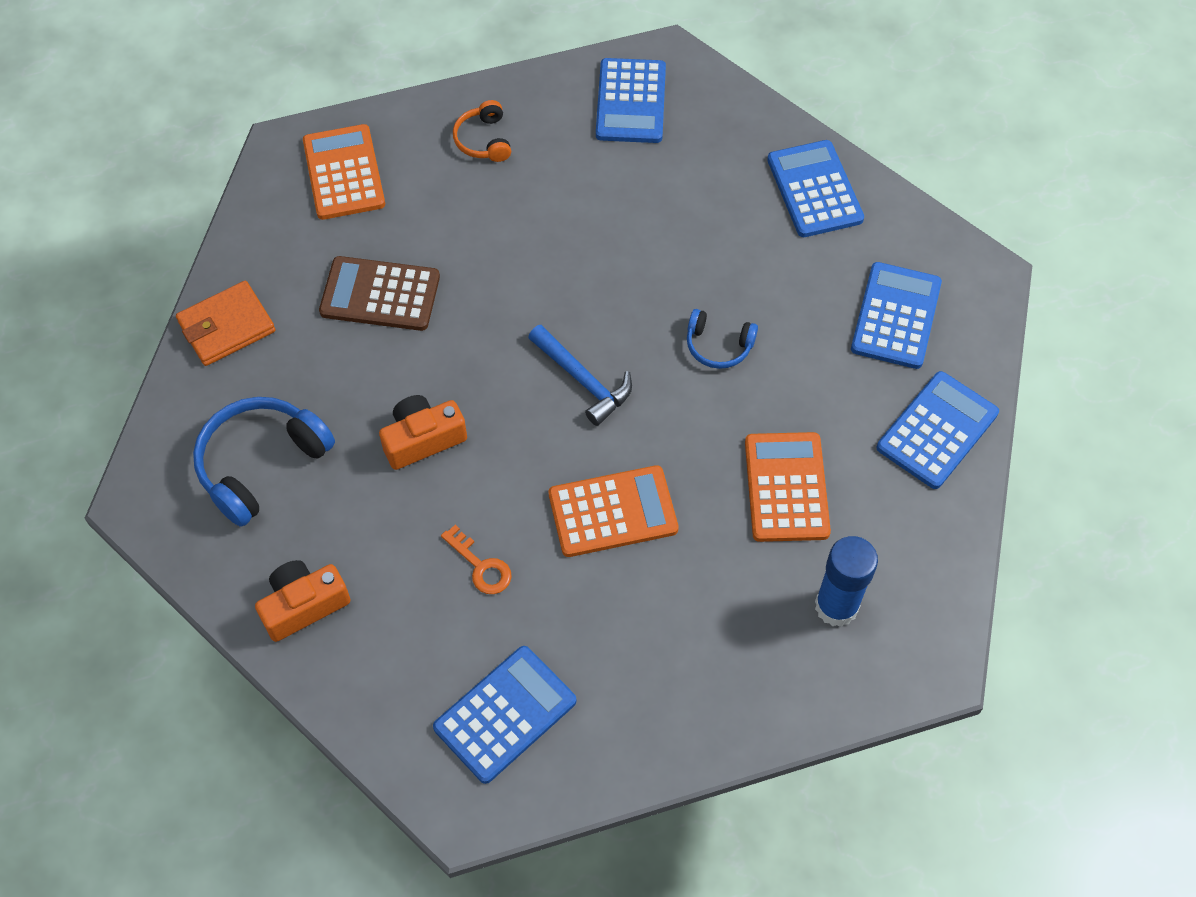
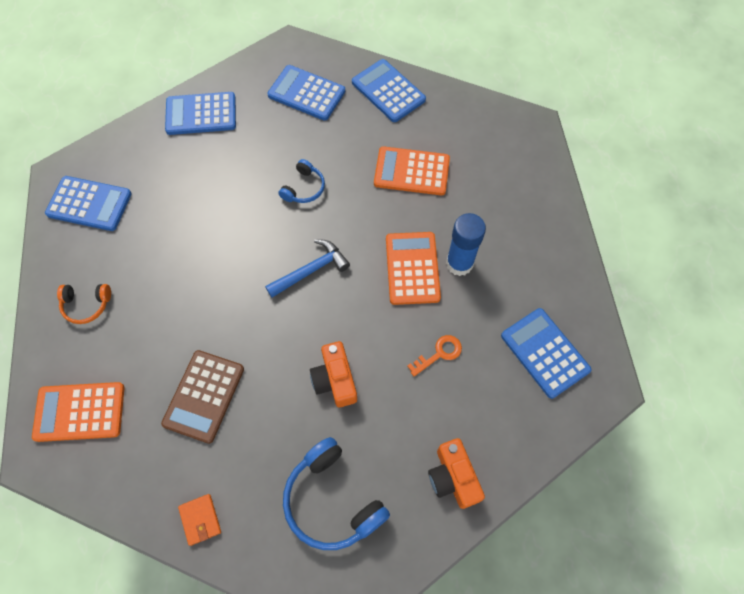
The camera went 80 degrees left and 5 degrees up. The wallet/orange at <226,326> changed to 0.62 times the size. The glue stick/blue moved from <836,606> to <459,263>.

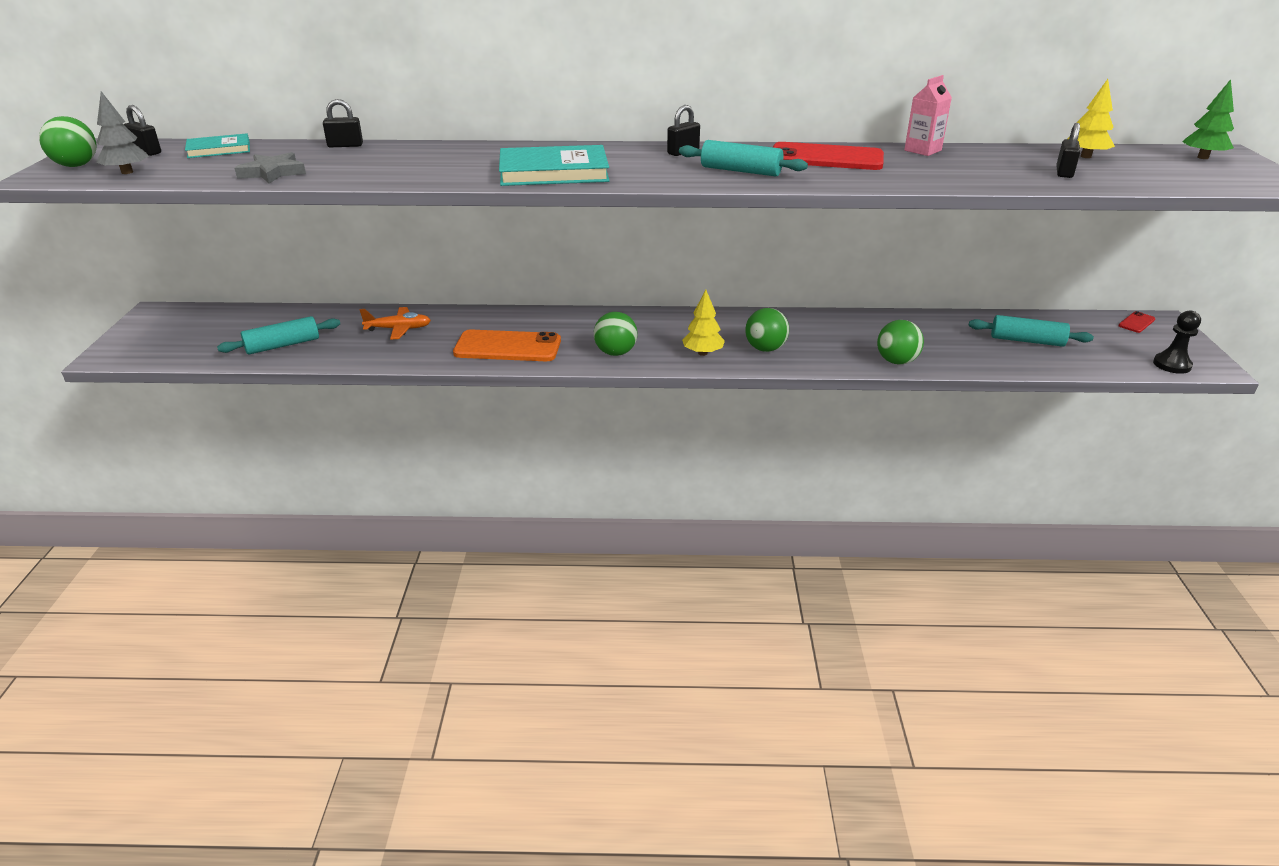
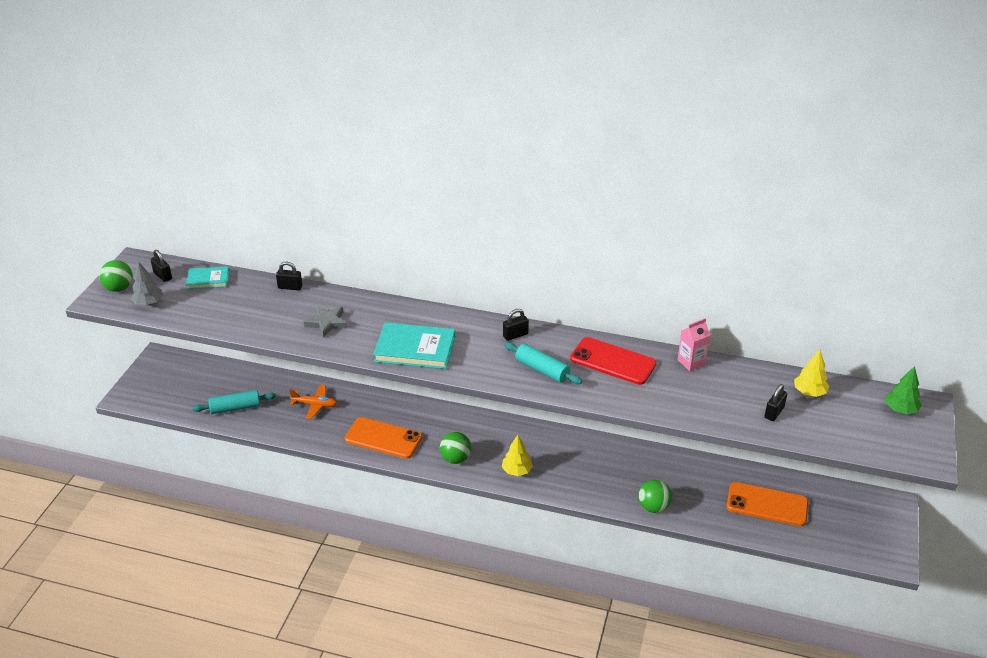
The camera went 15 degrees right and 5 degrees up. The star/grey moved from <273,173> to <327,323>. The ball/green at <765,349> disappeared. The rolling pin/turquoise at <1027,341> was replaced by the phone/orange at <767,504>. The phone/red at <1136,322> disappeared. The pawn/black at <1172,365> disappeared.

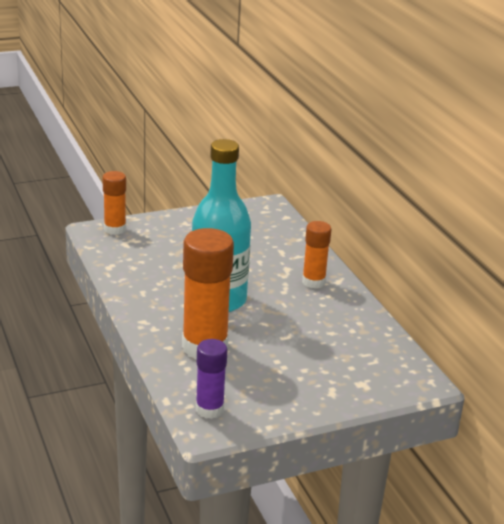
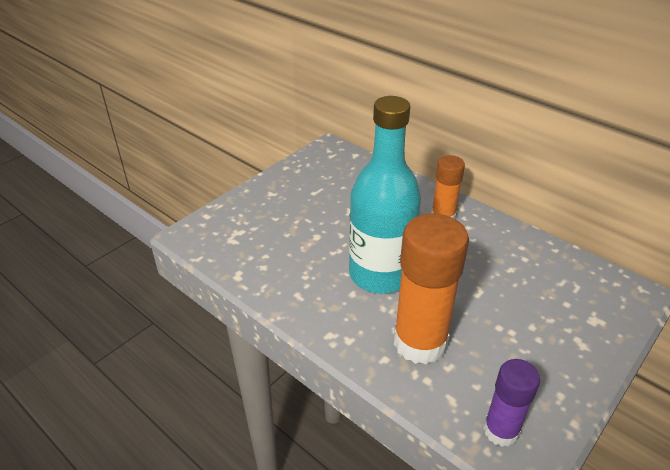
The camera went 25 degrees left and 10 degrees up. The glue stick/orange at <115,229> disappeared.

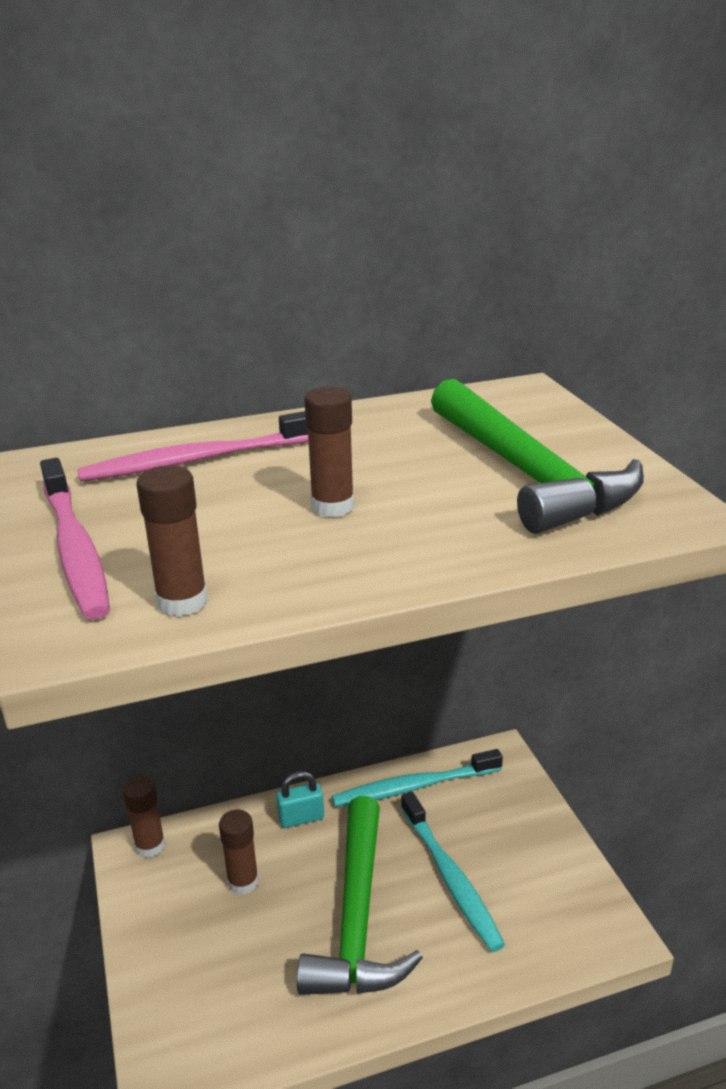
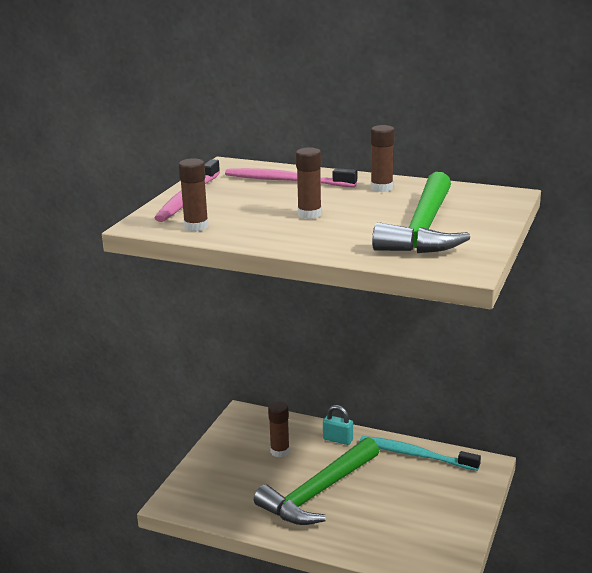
The camera went 40 degrees right and 5 degrees down. The glue stick/brown moved from <150,846> to <381,188>. The toothbrush/turquoise at <450,878> disappeared.

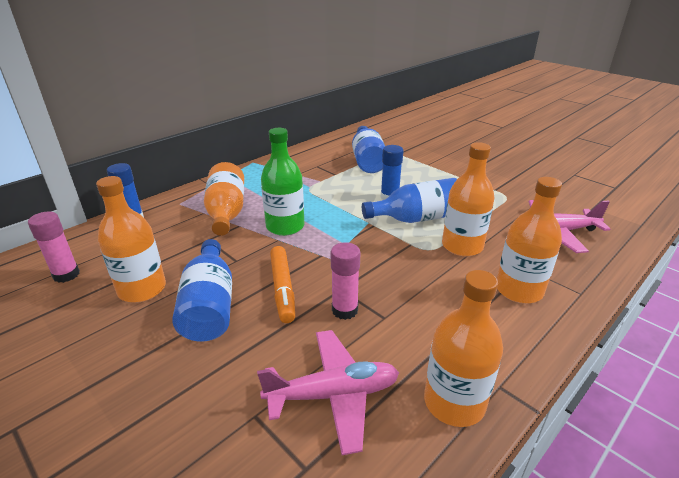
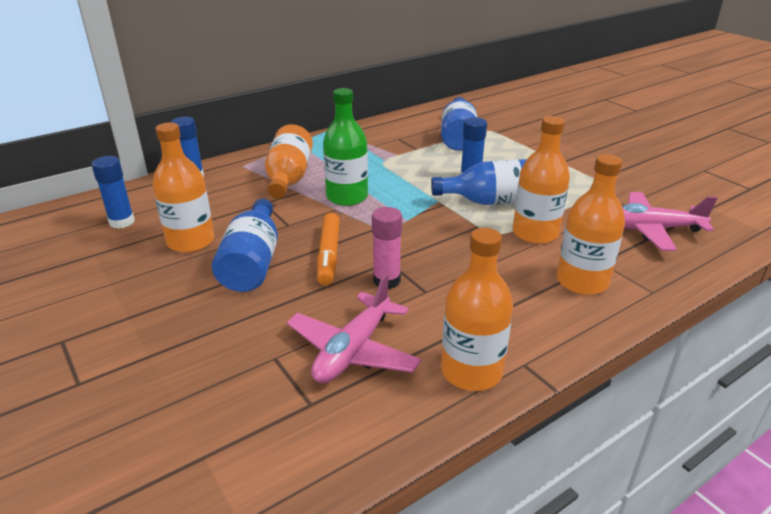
The camera went 10 degrees right and 0 degrees up. The glue stick/pink at <66,275> became the glue stick/blue at <122,222>. The plane/pink at <333,395> turned 120 degrees clockwise.

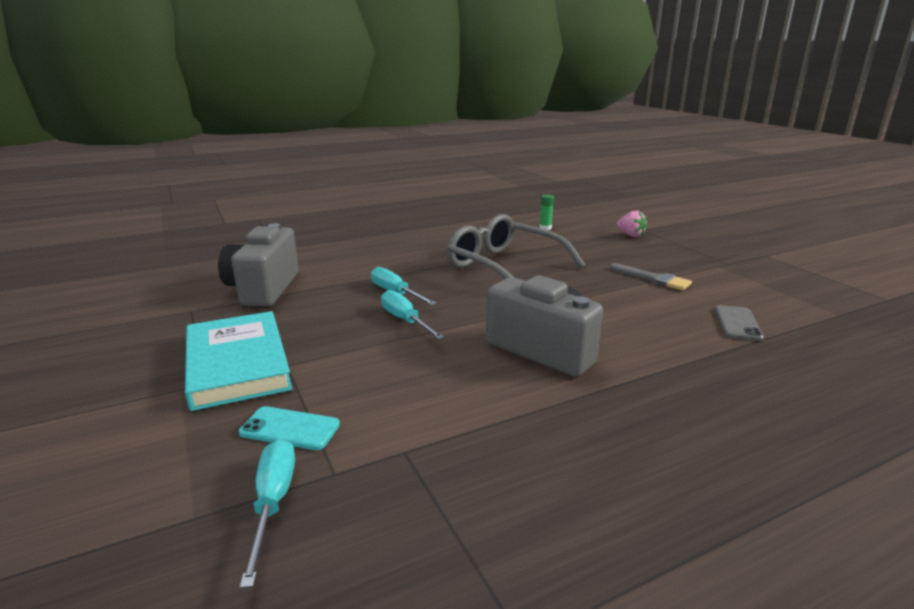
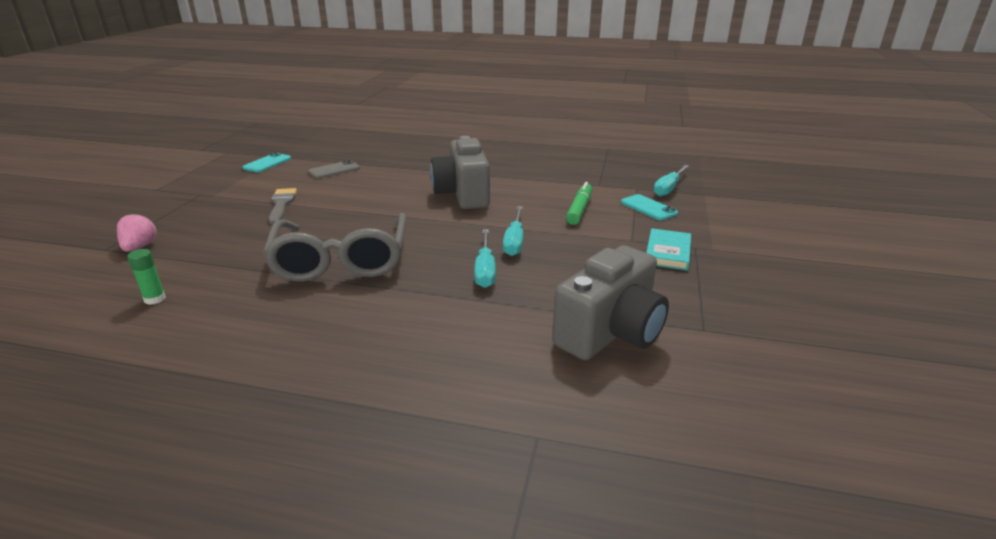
The camera went 140 degrees left and 5 degrees up. The book/turquoise at <237,364> changed to 0.55 times the size. The phone/turquoise at <267,163> appeared. The marker/green at <579,209> appeared.

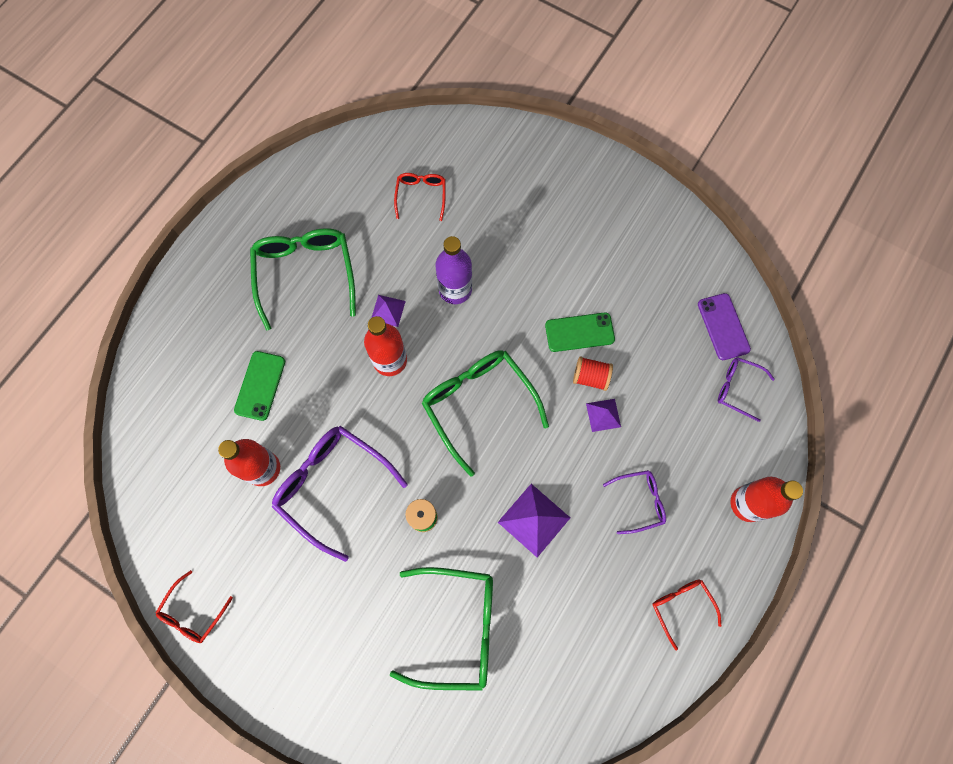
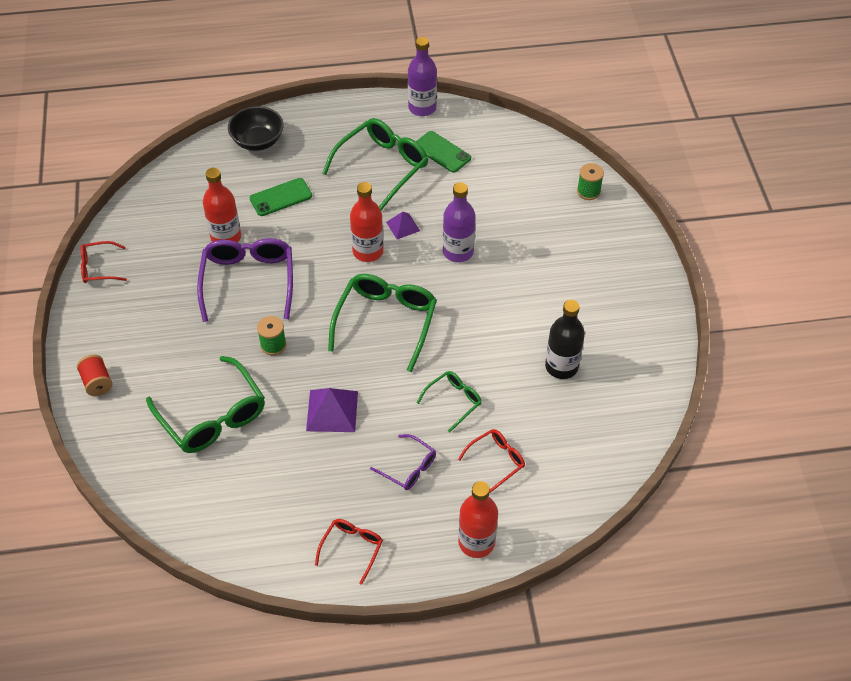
The camera went 50 degrees right and 20 degrees down. The glasses/red moved from <421,196> to <496,461>. The phone/green moved from <579,332> to <442,152>. The spool/red moved from <590,377> to <97,382>. The pyramid/purple at <603,415> was replaced by the glasses/green at <453,401>. The phone/purple at <723,326> disappeared. The glasses/purple at <737,388> disappeared. The bowl/black at <258,141> appeared. The bottle/purple at <422,108> appeared. The bottle/black at <561,366> appeared. The spool/green at <588,191> appeared.

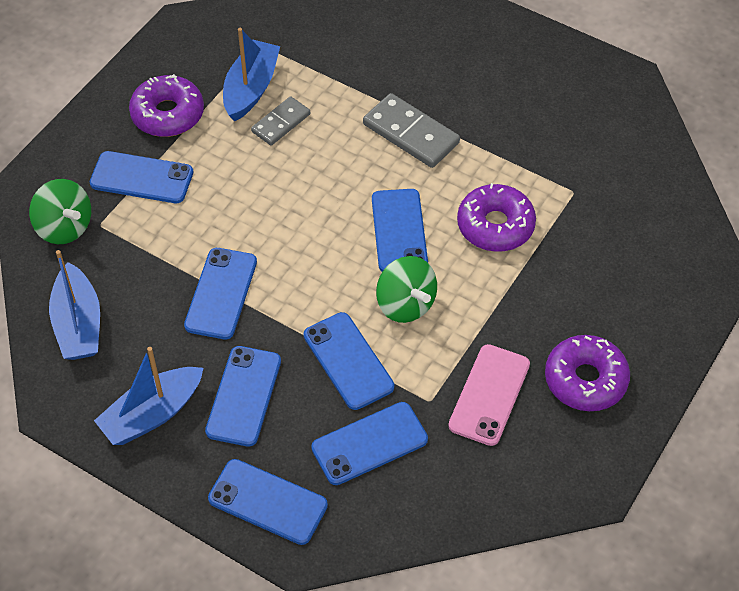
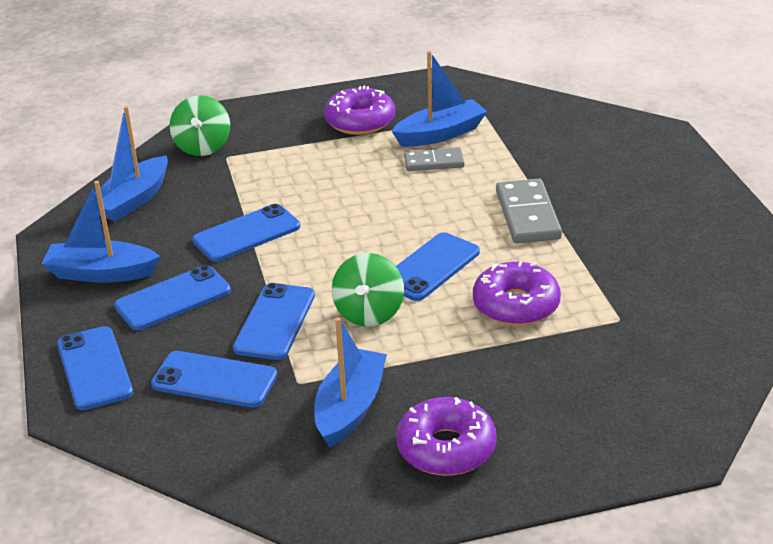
The camera went 45 degrees right and 20 degrees down. The phone/blue at <142,178> disappeared. The phone/pink at <489,395> was replaced by the boat/blue at <350,408>.

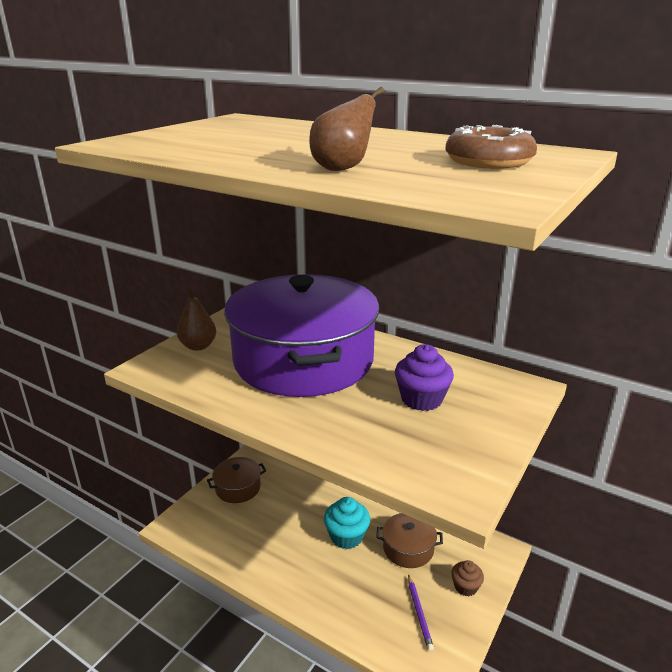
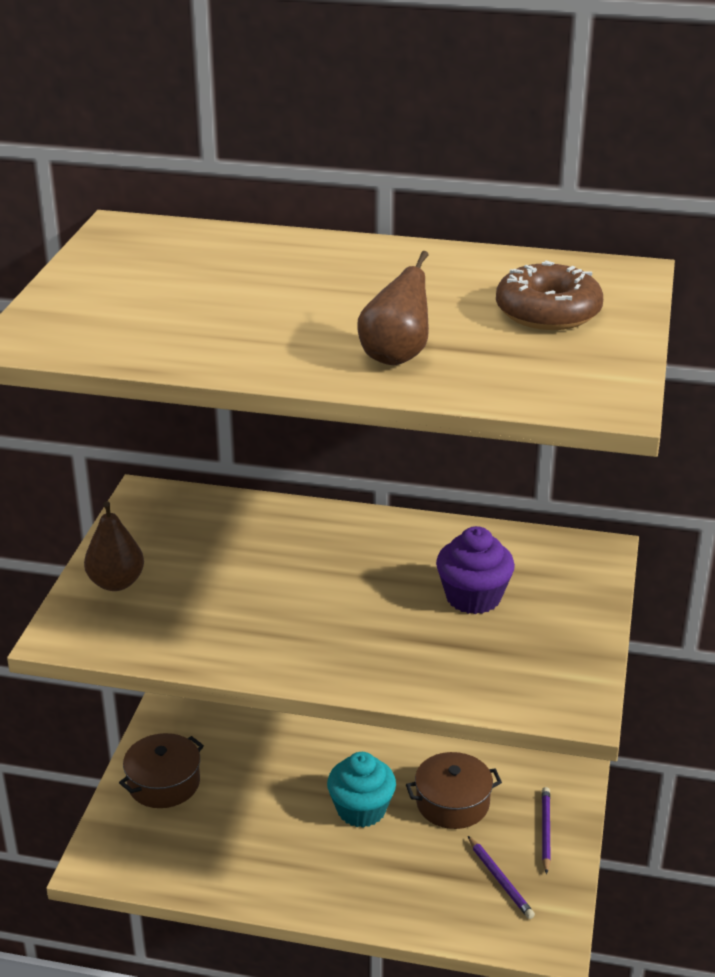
The camera went 20 degrees left and 5 degrees up. The pot/purple at <303,360> disappeared. The cupcake/brown at <465,587> was replaced by the pencil/purple at <545,831>.

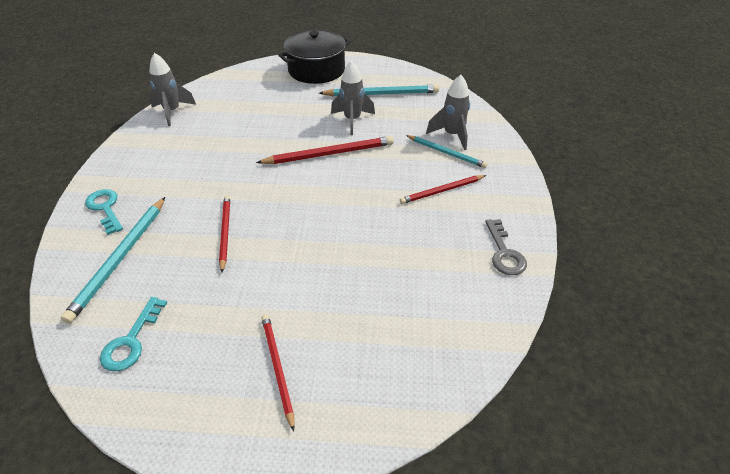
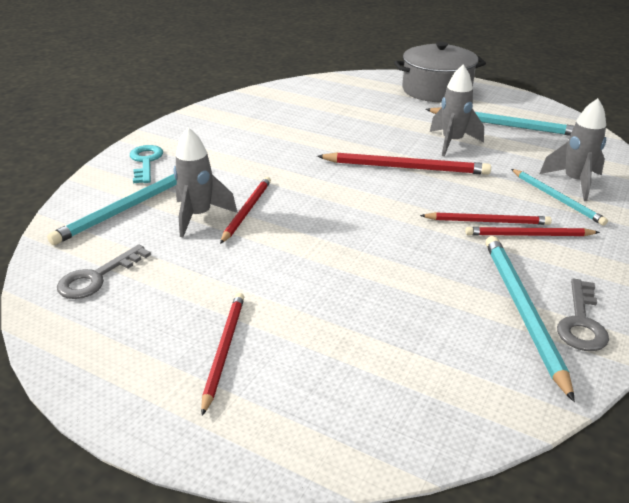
The camera went 25 degrees right and 10 degrees down. The key/turquoise at <131,341> became the key/grey at <97,277>. The rocket/grey moved from <172,112> to <199,216>. The pot/black at <316,70> became the pot/grey at <436,90>. The pencil/red at <487,221> appeared. The pencil/turquoise at <522,310> appeared.

